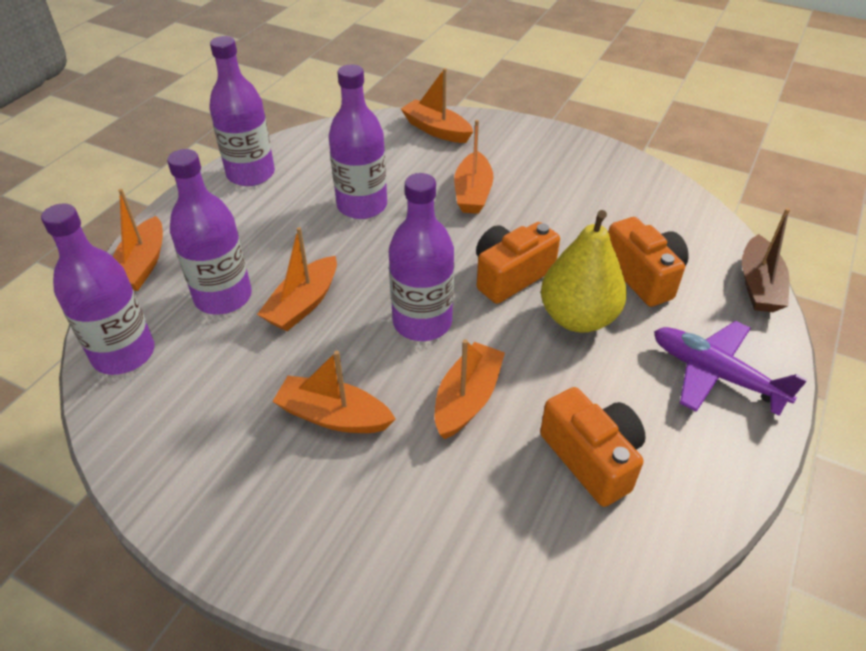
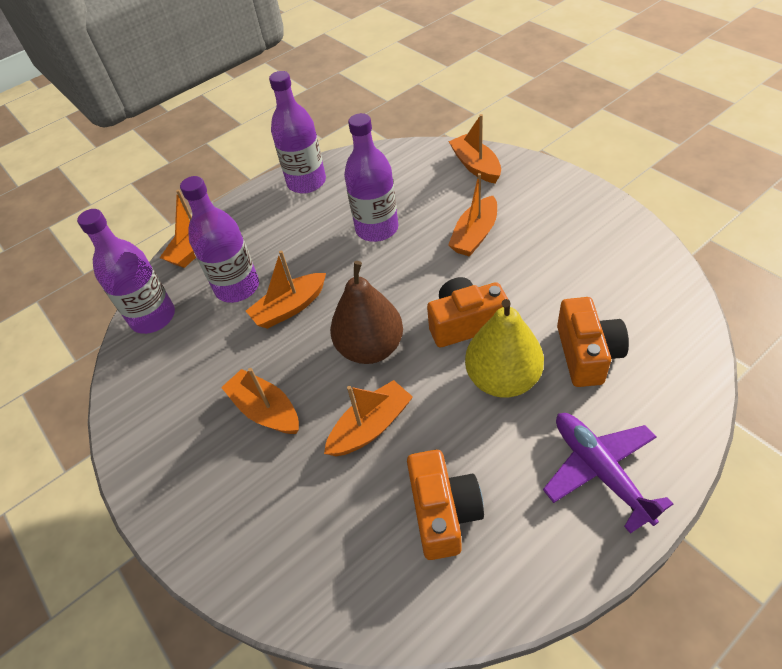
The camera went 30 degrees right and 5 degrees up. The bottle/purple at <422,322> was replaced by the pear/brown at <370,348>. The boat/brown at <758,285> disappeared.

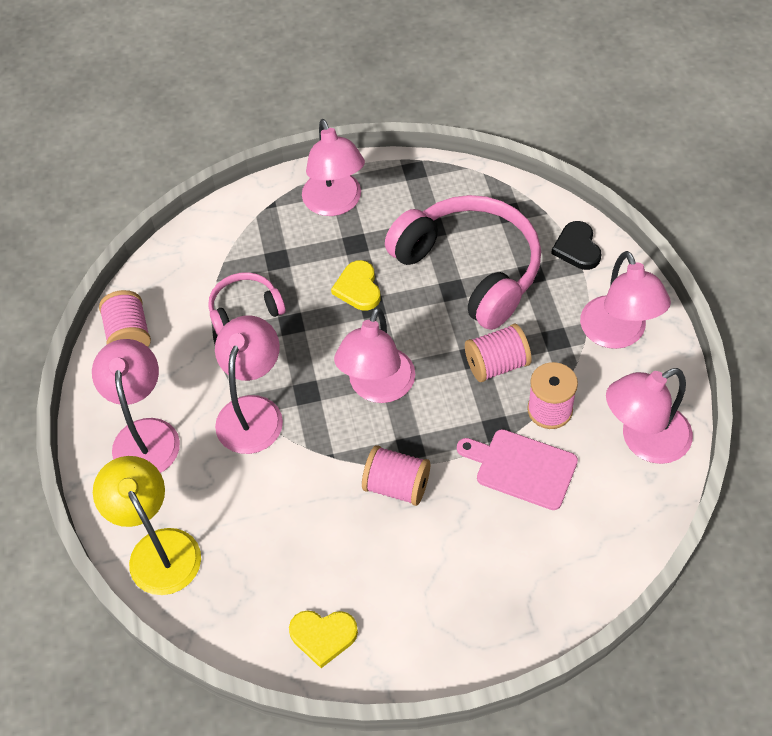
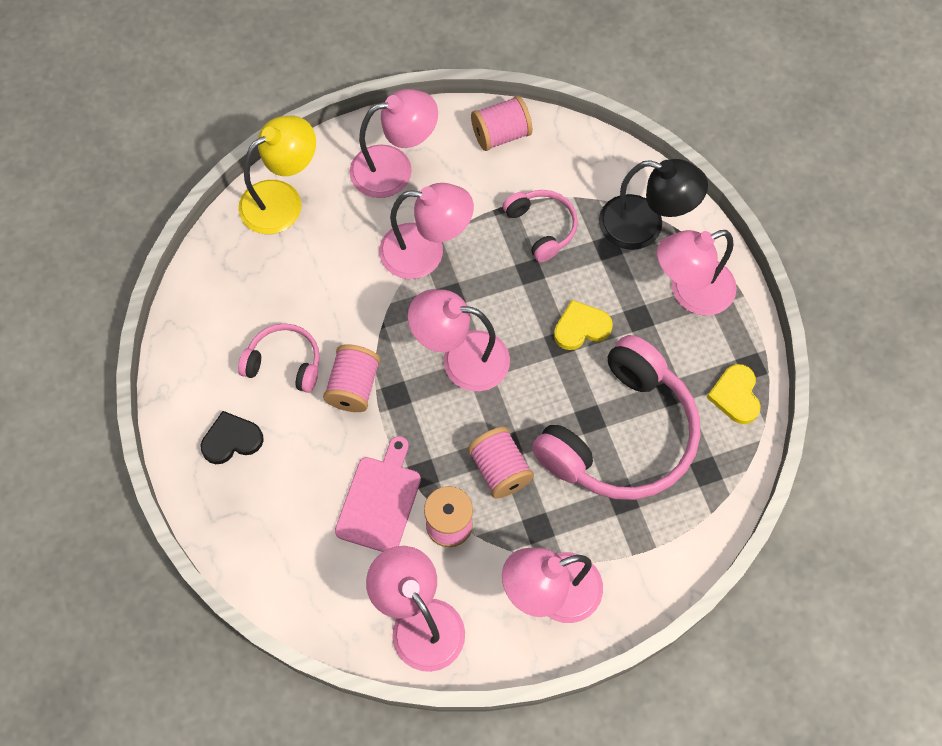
The camera went 80 degrees right and 10 degrees up. The heart/yellow moved from <323,636> to <735,395>. The heart/black moved from <577,248> to <231,440>. The headphones/pink at <284,363> appeared. The lamp/black at <644,226> appeared.

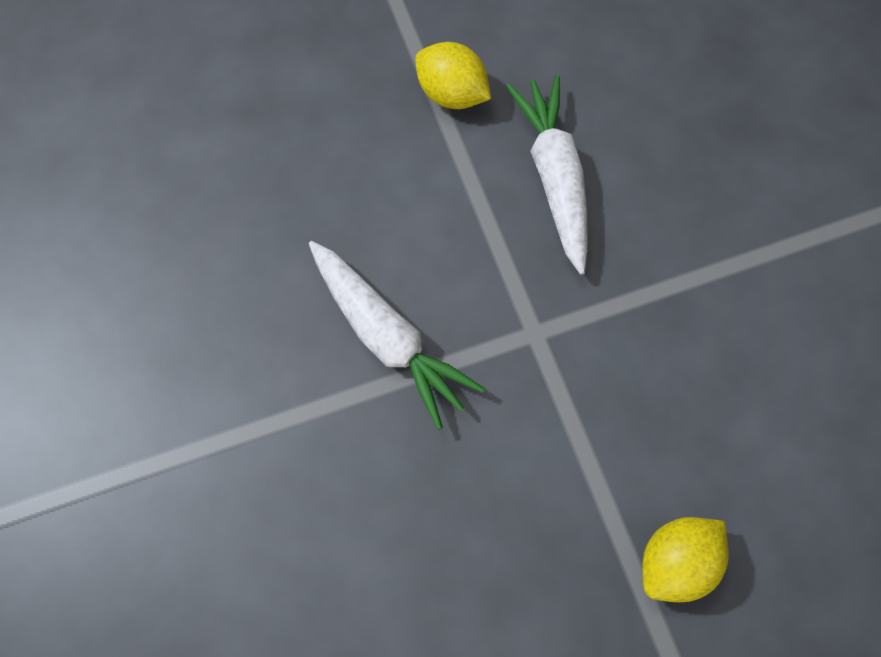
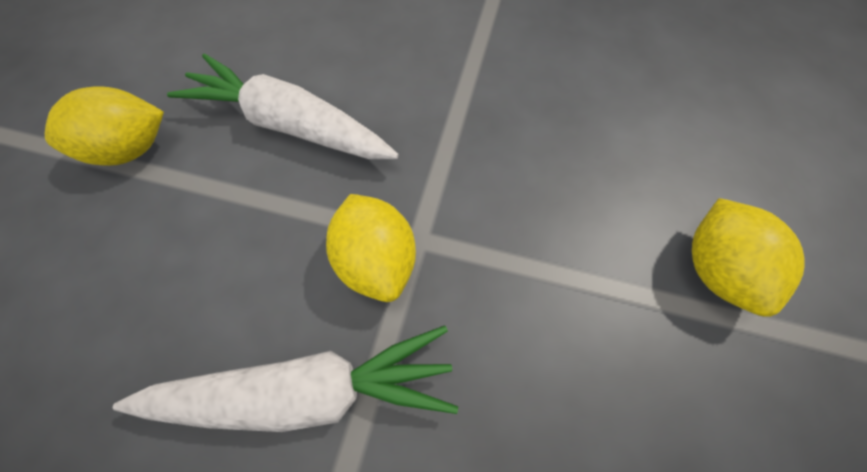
The camera went 55 degrees left and 5 degrees down. The lemon/yellow at <376,261> appeared.

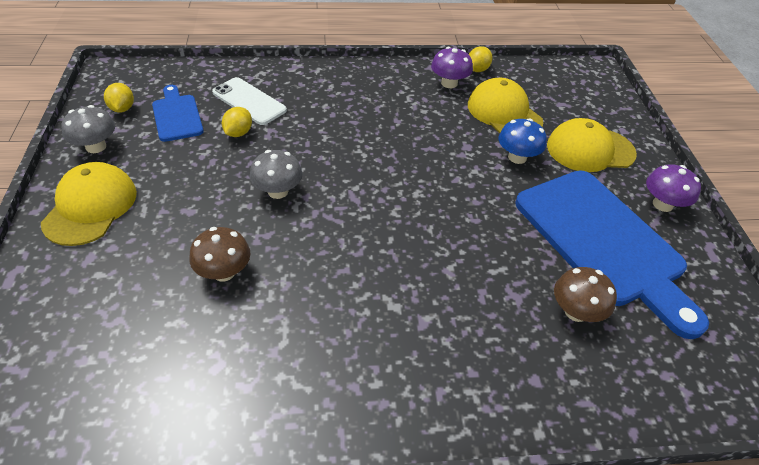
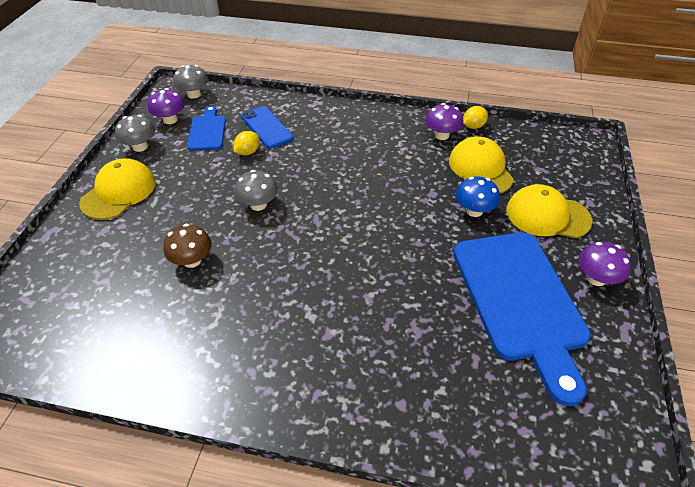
The camera went 20 degrees right and 0 degrees up. The lemon/yellow at <122,109> was replaced by the mushroom/purple at <170,120>. The phone/white at <249,101> became the phone/blue at <266,127>. The mushroom/brown at <576,311> disappeared. The mushroom/grey at <194,94> appeared.

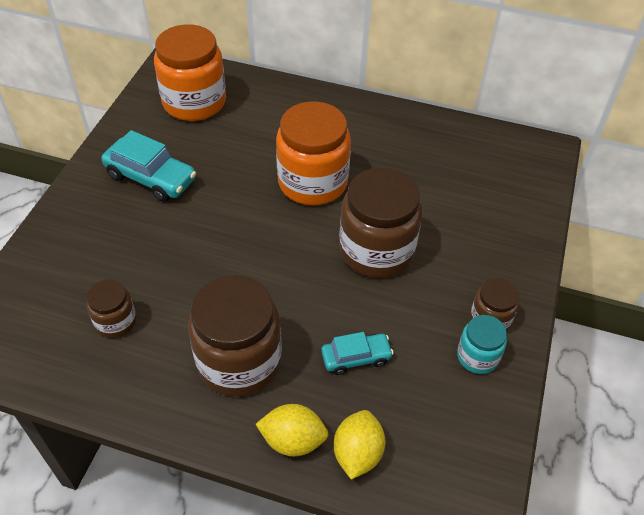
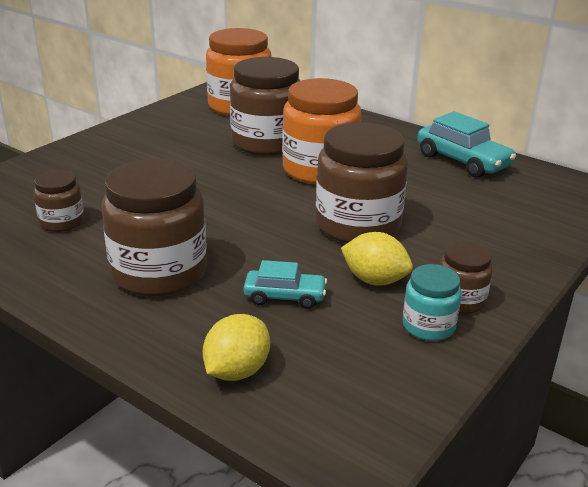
The camera went 20 degrees right and 20 degrees down. The car/turquoise moved from <151,178> to <462,161>. The lemon/yellow moved from <293,440> to <374,280>. The jar/brown at <266,143> appeared.

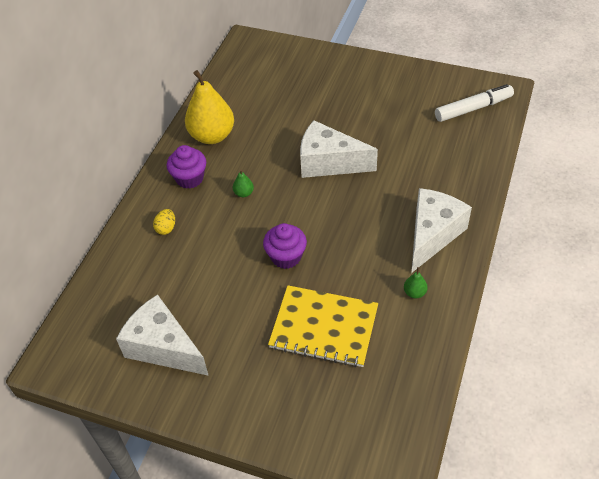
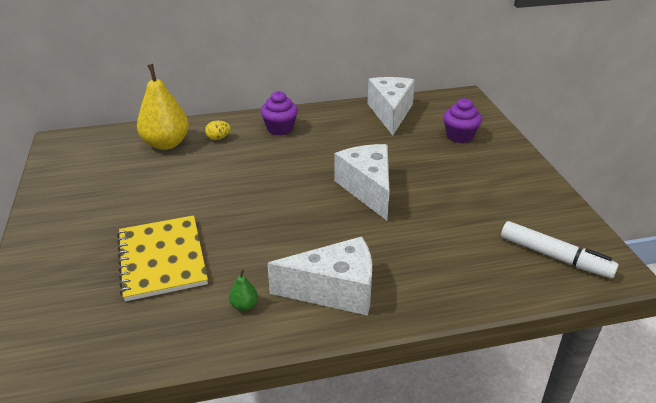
The camera went 55 degrees right and 15 degrees down. The cheese/white moved from <163,347> to <390,113>. The pear/yellow moved from <212,136> to <166,144>. The pear/green at <244,193> disappeared. The cupcake/purple moved from <286,257> to <459,136>.

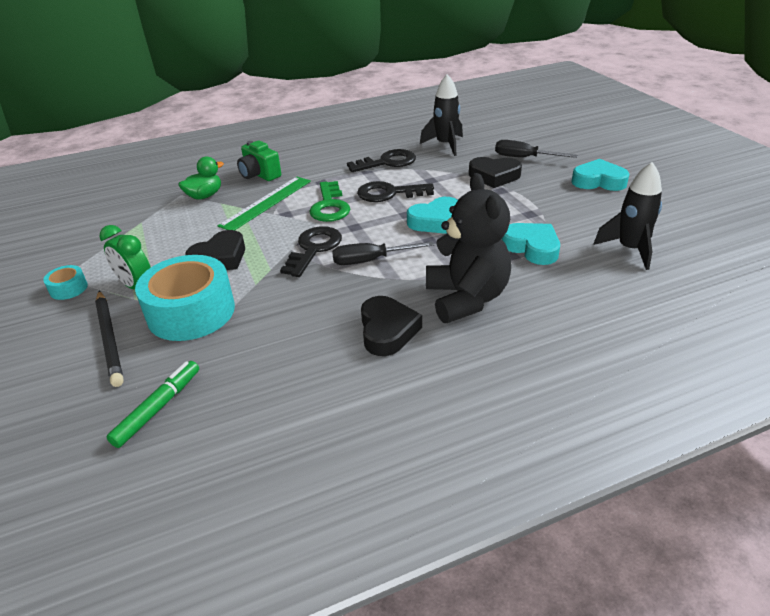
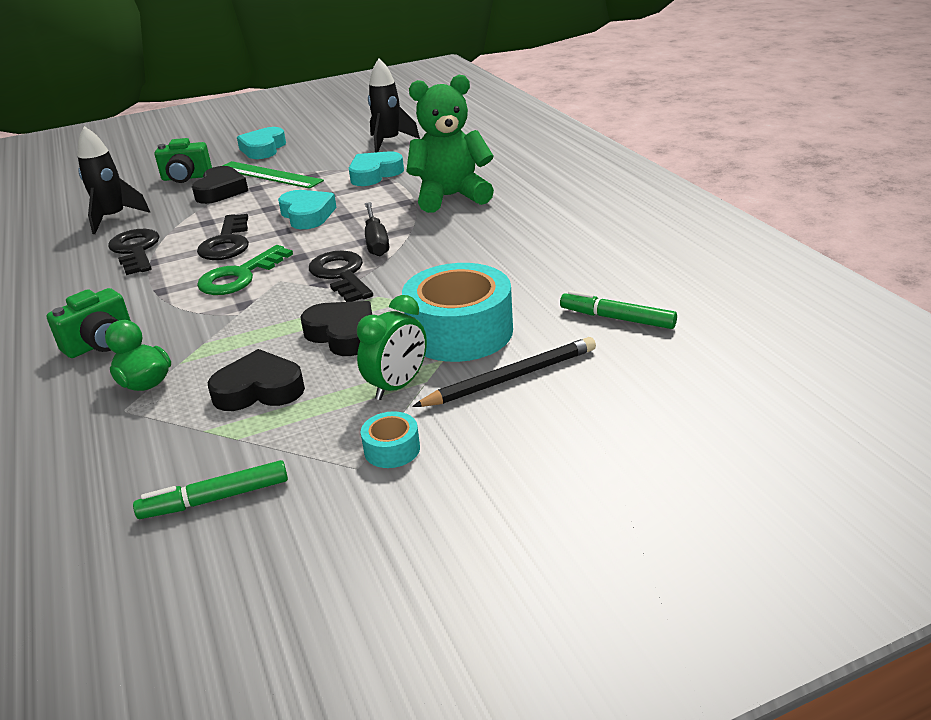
The camera went 90 degrees left and 5 degrees down. The ruler/green moved from <266,203> to <269,175>. The key/black at <314,249> turned 45 degrees clockwise. The key/green at <329,206> turned 135 degrees clockwise. The heart/black moved from <387,330> to <259,390>. The teddy bear/black at <466,298> became the teddy bear/green at <450,197>. The screwdriver/black at <524,158> was replaced by the camera/green at <186,178>. The marker/green at <215,499> appeared.

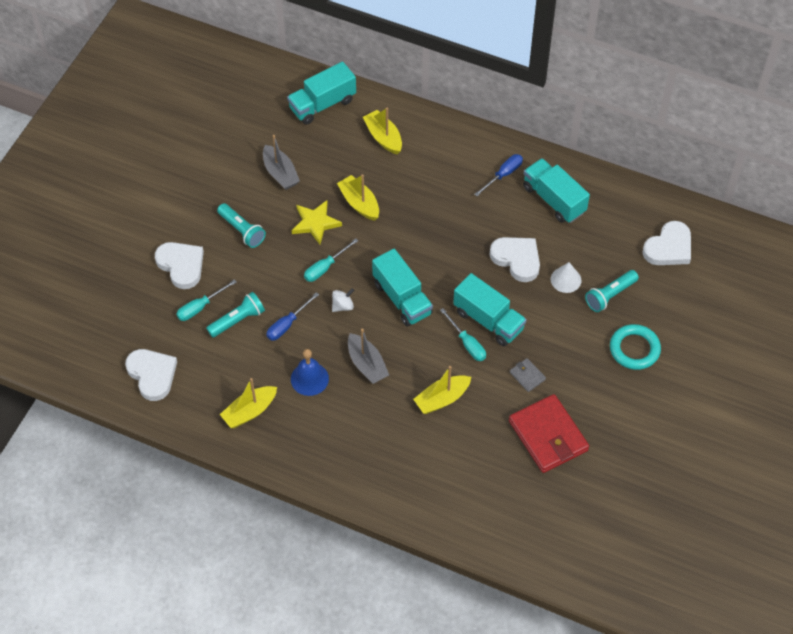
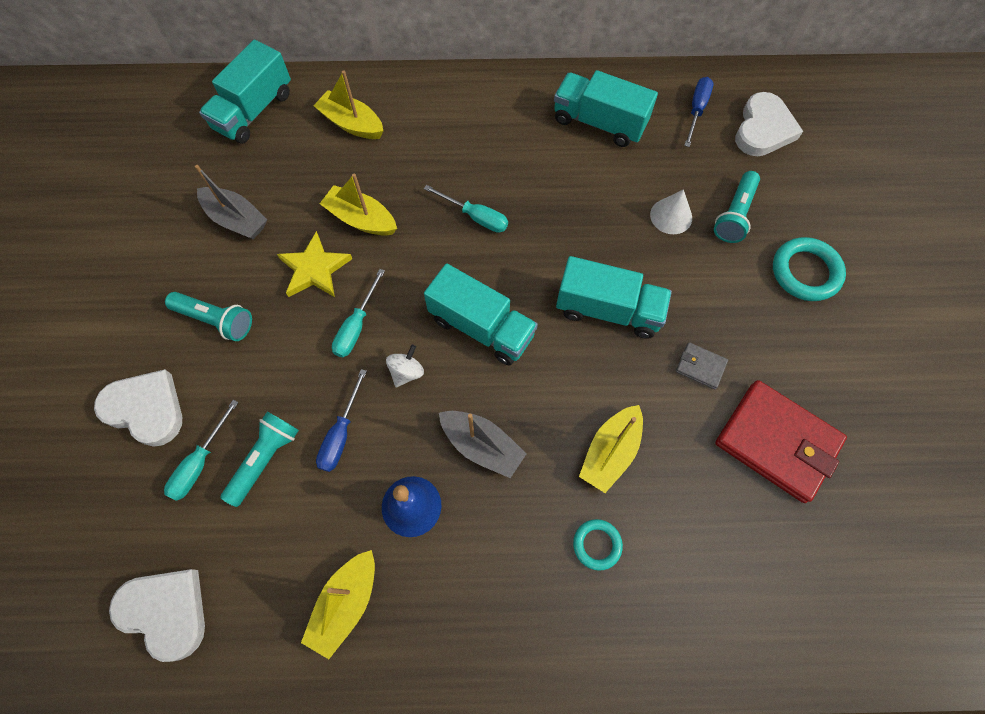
The camera went 25 degrees left and 10 degrees up. The screwdriver/turquoise moved from <467,343> to <475,217>. The screwdriver/blue moved from <503,175> to <696,110>. The heart/white at <517,259> disappeared. The ring/turquoise at <597,544> appeared.

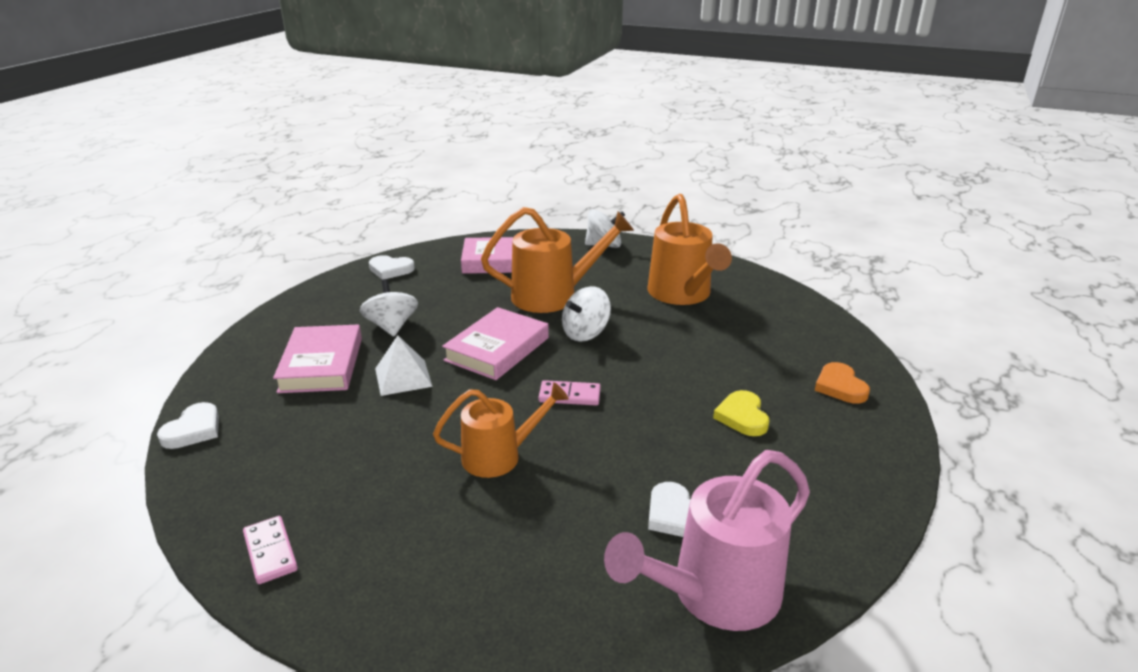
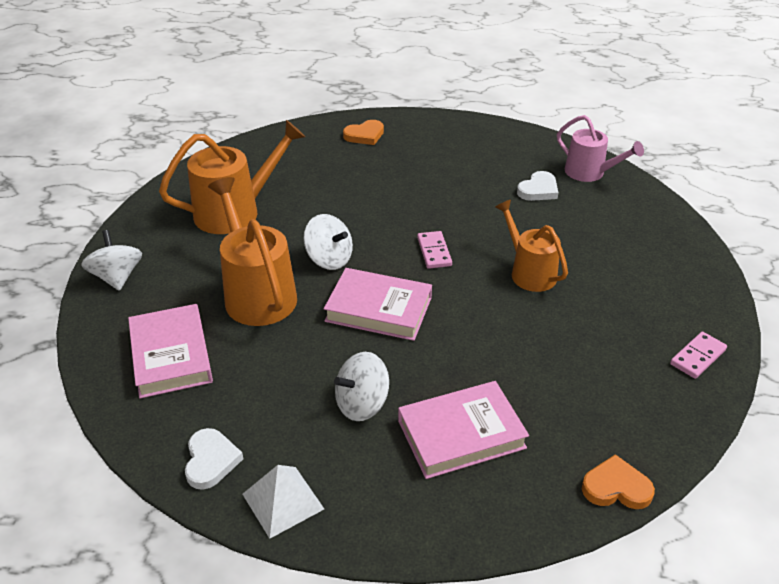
The camera went 105 degrees left and 10 degrees up. The heart/white at <193,430> became the heart/orange at <616,487>. The pyramid/white moved from <403,377> to <283,501>. The watering can/pink at <714,595> changed to 0.65 times the size. The heart/yellow at <742,416> disappeared.

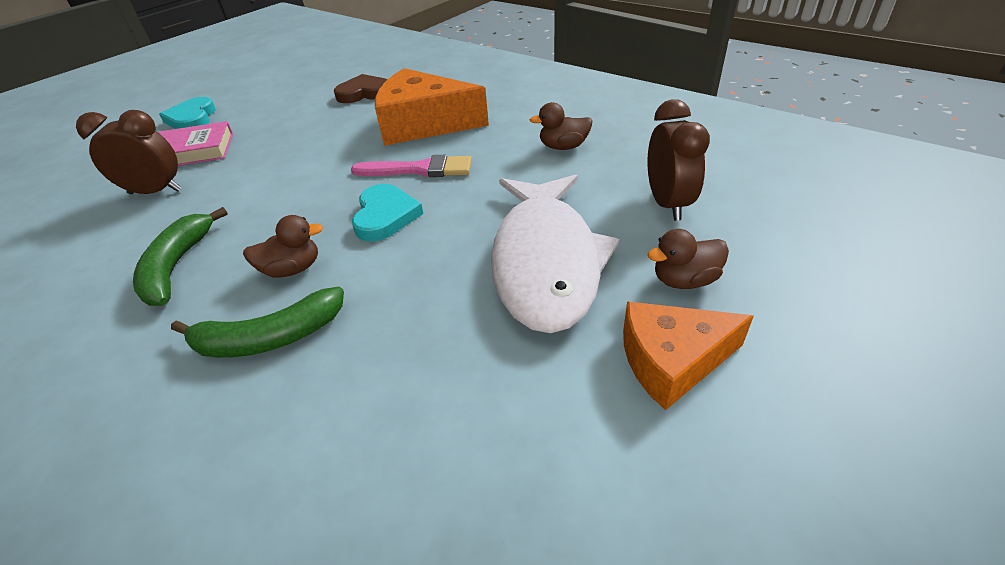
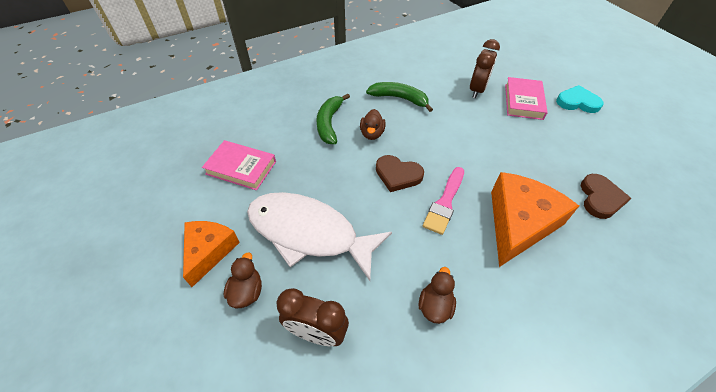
The camera went 110 degrees right and 10 degrees up. The heart/turquoise at <385,216> became the heart/brown at <398,175>. The book/pink at <241,168> appeared.

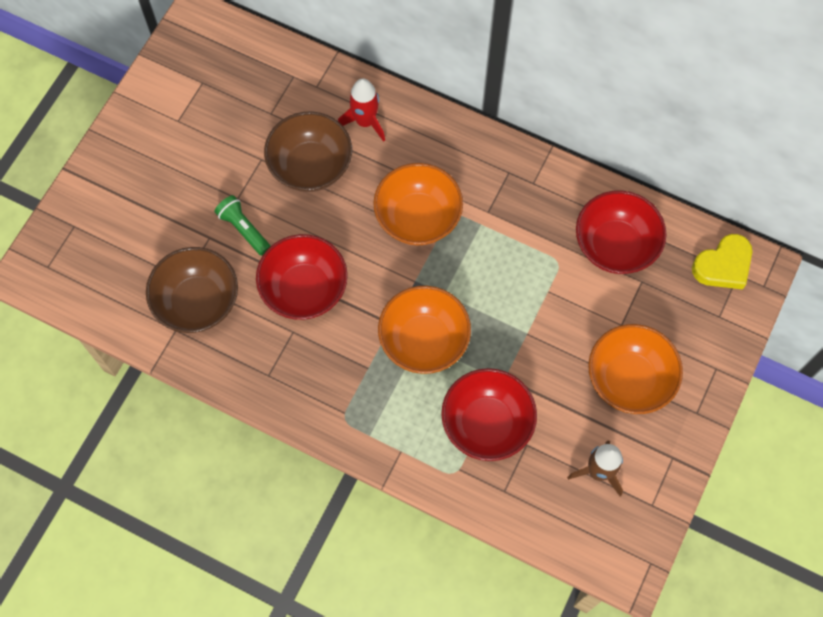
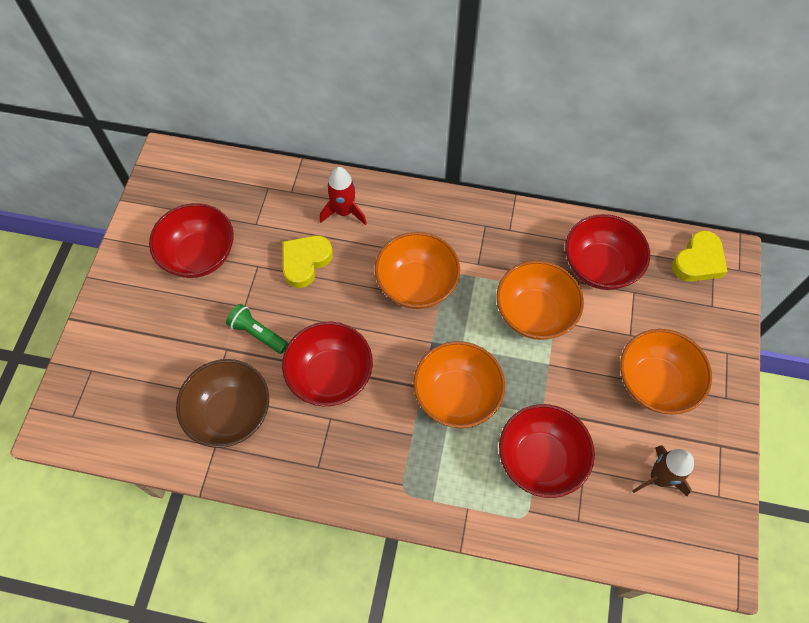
The camera went 15 degrees left and 5 degrees down. The bowl/brown at <310,166> was replaced by the heart/yellow at <305,262>. The bowl/red at <199,255> appeared. The bowl/orange at <534,313> appeared.

